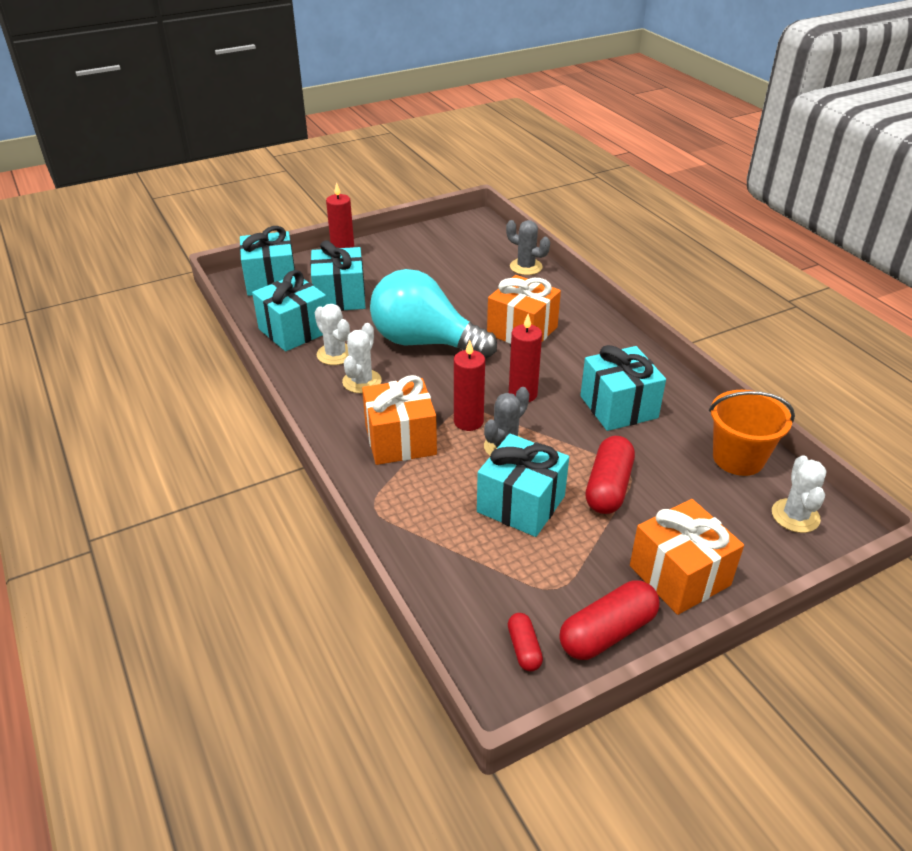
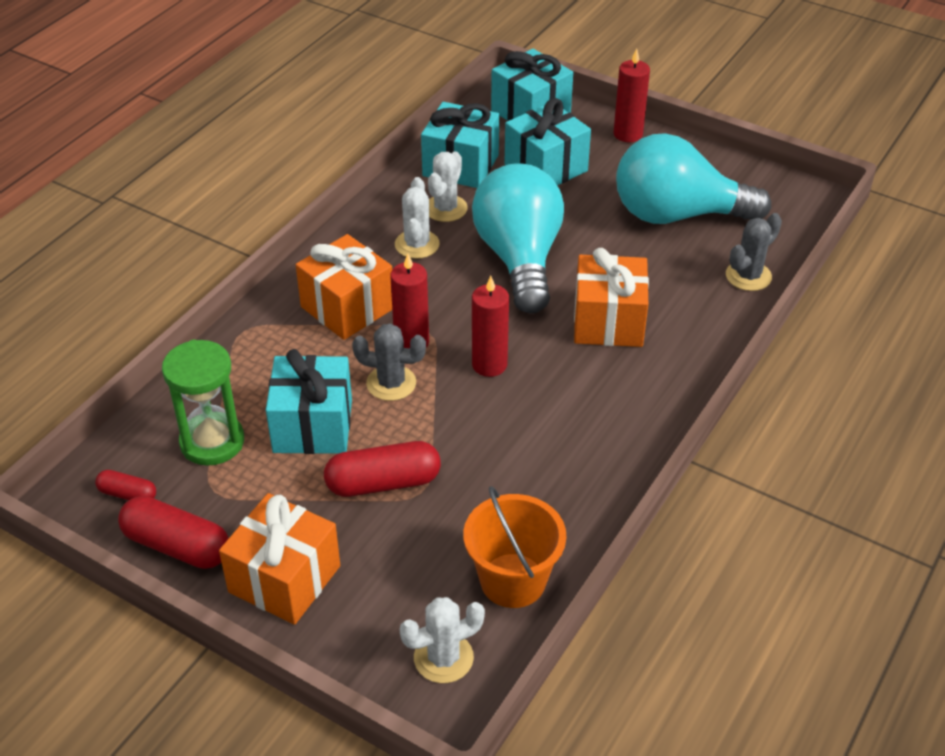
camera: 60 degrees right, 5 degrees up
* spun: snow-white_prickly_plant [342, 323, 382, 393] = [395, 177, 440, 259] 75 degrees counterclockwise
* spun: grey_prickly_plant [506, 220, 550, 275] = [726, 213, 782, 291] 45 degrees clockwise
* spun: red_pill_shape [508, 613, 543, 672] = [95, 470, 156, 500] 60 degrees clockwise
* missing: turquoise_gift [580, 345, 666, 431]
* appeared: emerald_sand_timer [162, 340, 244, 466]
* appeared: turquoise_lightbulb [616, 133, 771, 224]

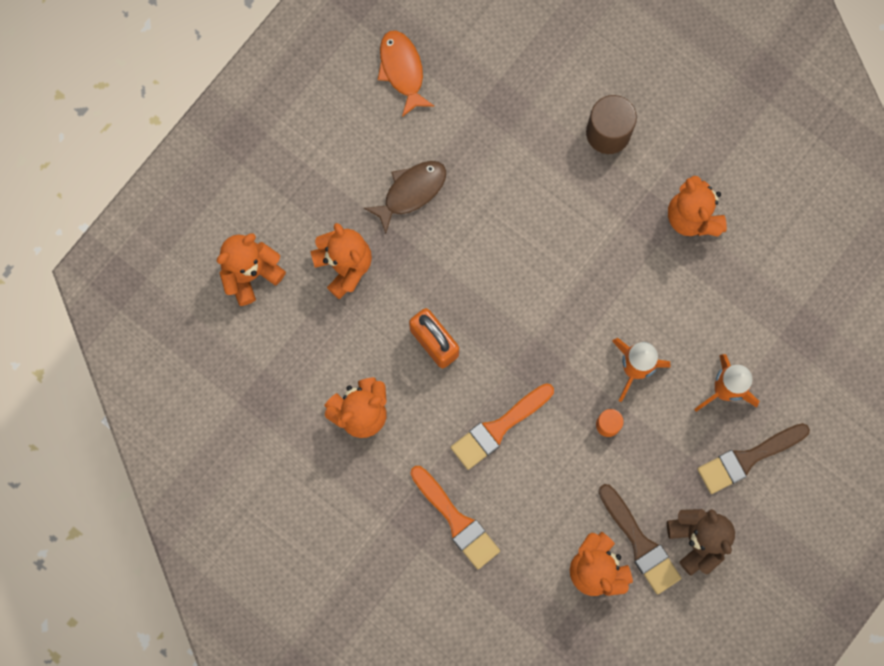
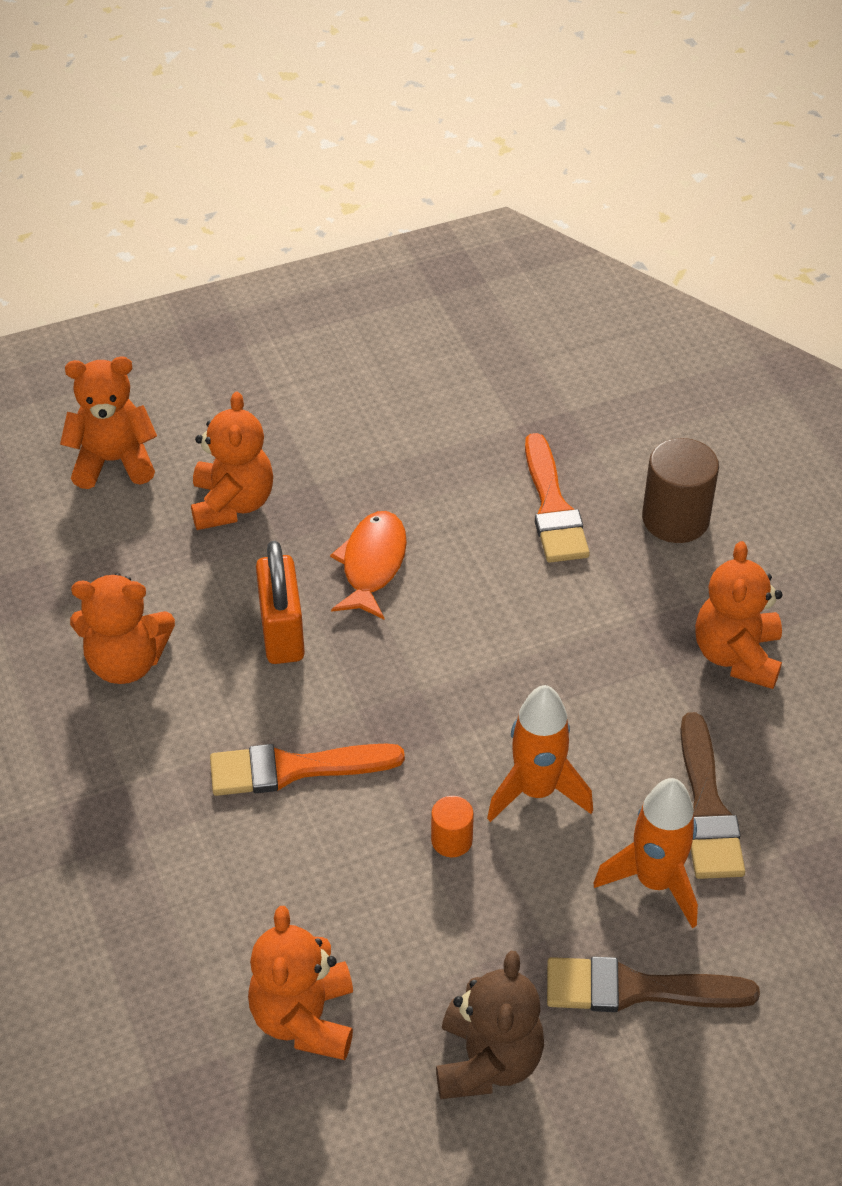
camera: 30 degrees right, 30 degrees down
* missing: brown_fish [364, 161, 446, 234]
* relocated: orange-coloured_fish [378, 31, 435, 117] to [330, 511, 407, 619]
* relocated: orange-coloured_paintbrush [410, 466, 500, 569] to [525, 433, 590, 563]
* relocated: brown_paintbrush [598, 484, 682, 594] to [680, 712, 745, 879]

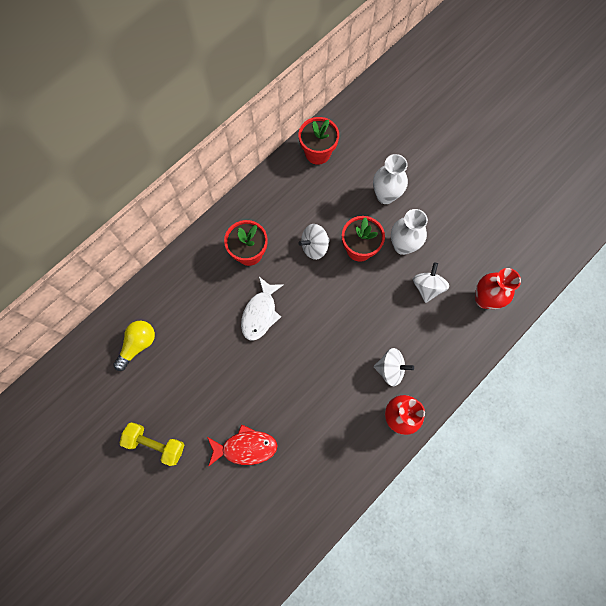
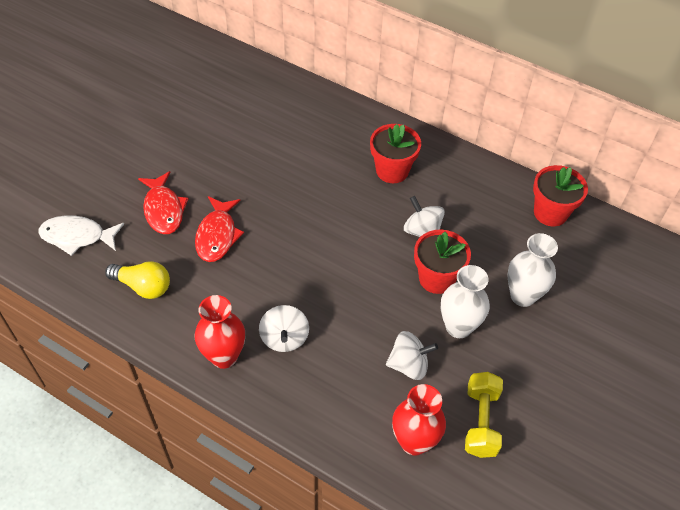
camera: 75 degrees right, 20 degrees down
* relocated: yellow_lightbulb [113, 321, 155, 371] to [105, 261, 170, 299]
* relocated: yellow_free_weight [119, 423, 184, 466] to [465, 372, 503, 458]
* relocated: snow-white_fish [241, 277, 284, 341] to [38, 215, 124, 256]
* appeared: red_fish [195, 196, 244, 262]

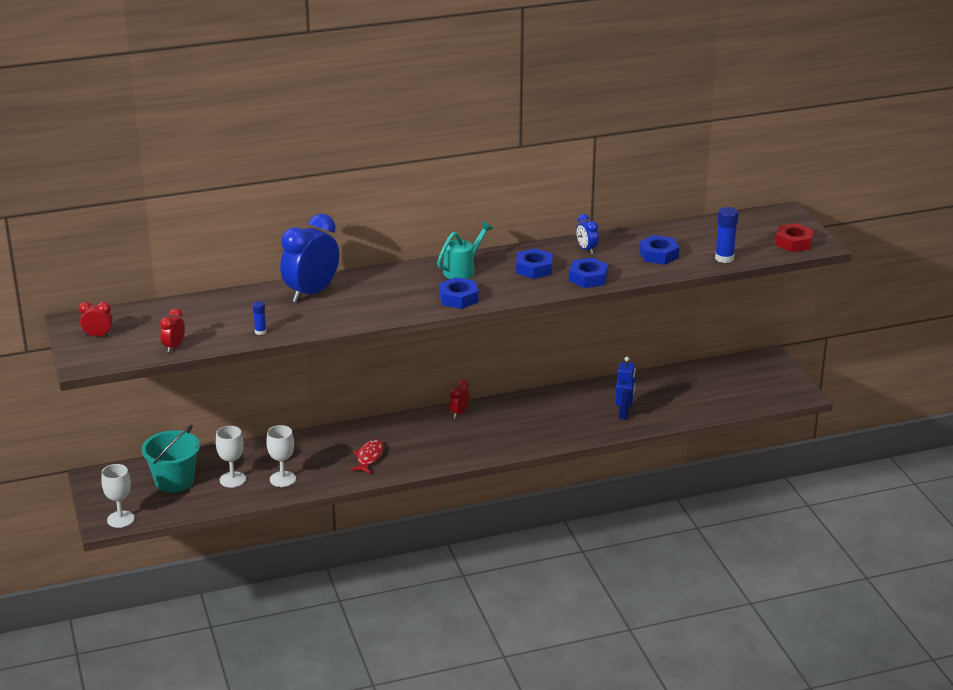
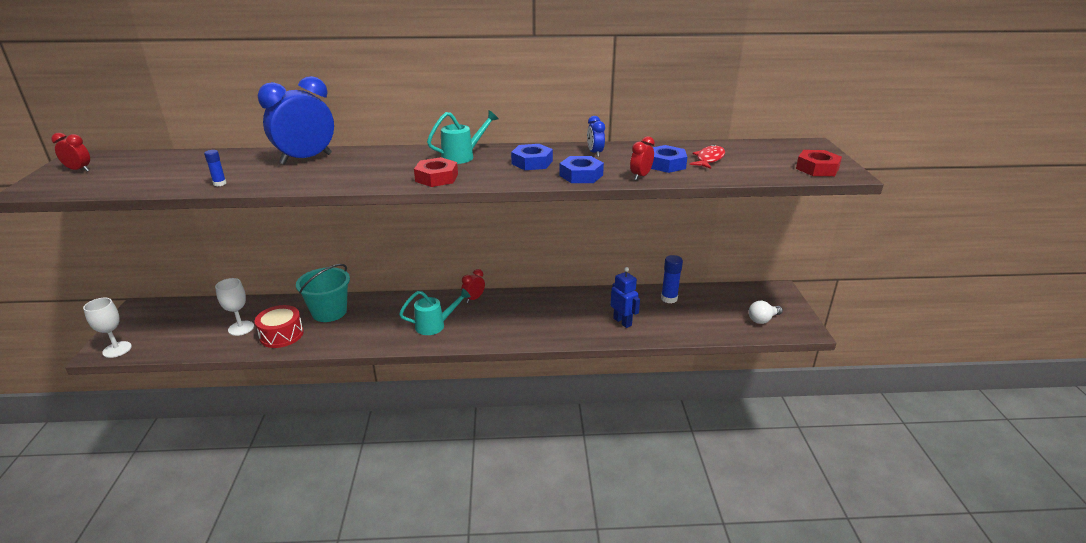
camera: 15 degrees right, 0 degrees up
* relocated: turquoise_pail [142, 425, 200, 493] to [296, 264, 350, 322]
* relocated: red_bedside_clock [160, 308, 185, 353] to [630, 136, 655, 180]
* exchanged: snow-white_wine_glass [266, 425, 296, 487] to red_toy_drum [255, 305, 304, 348]
* relocated: red_fish [350, 439, 384, 473] to [690, 145, 725, 169]
* colour: royal_blue_hexagon_nut [439, 277, 478, 309] to red_hexagon_nut [414, 157, 458, 187]
* spun: royal_blue_robot [615, 357, 636, 420] = [610, 267, 640, 328] 60 degrees counterclockwise
* relocated: royal_blue_stick_of_glue [715, 207, 738, 263] to [661, 255, 683, 303]
* appeared: turquoise_watering_pot [399, 288, 471, 335]
* appeared: snow-white_lightbulb [749, 300, 783, 324]

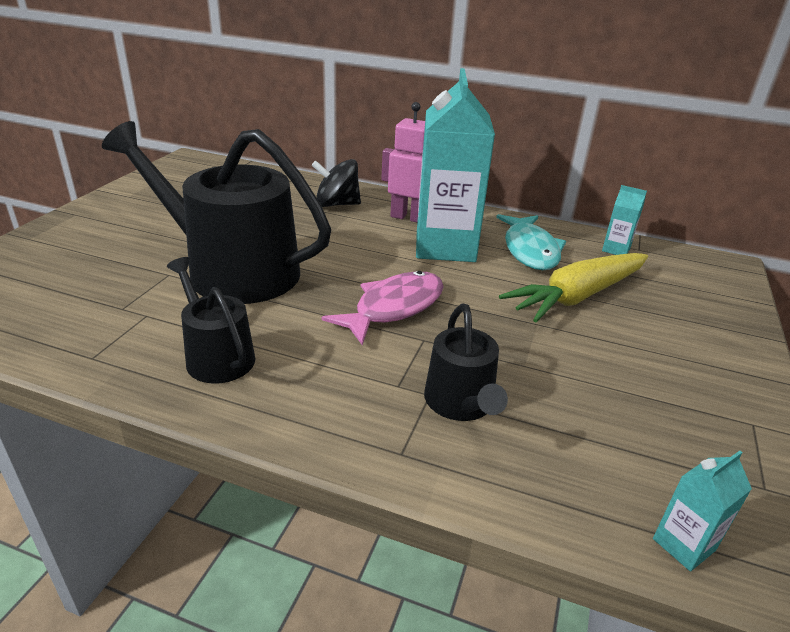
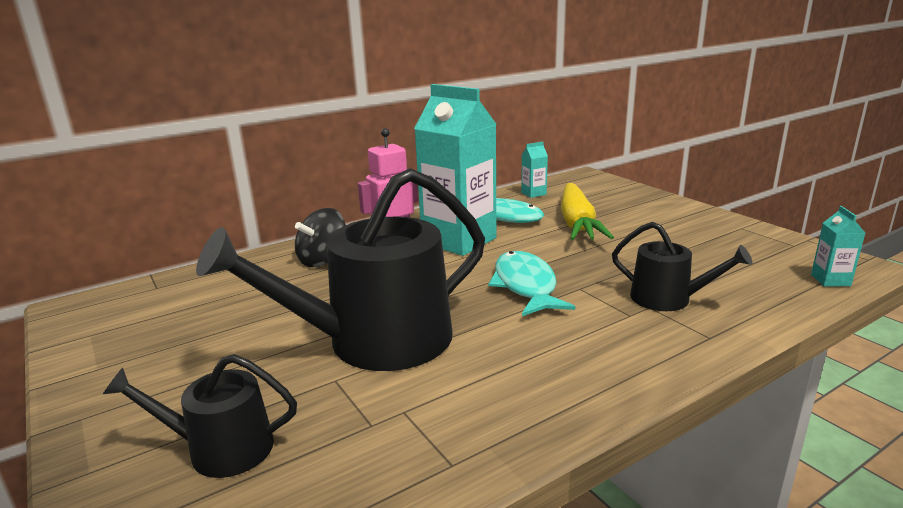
camera: 50 degrees left, 10 degrees down
* relocated: ebony_watering_pot [167, 257, 255, 383] to [103, 354, 297, 478]
* colour: pink_fish [322, 271, 444, 345] to turquoise_fish [488, 251, 575, 316]

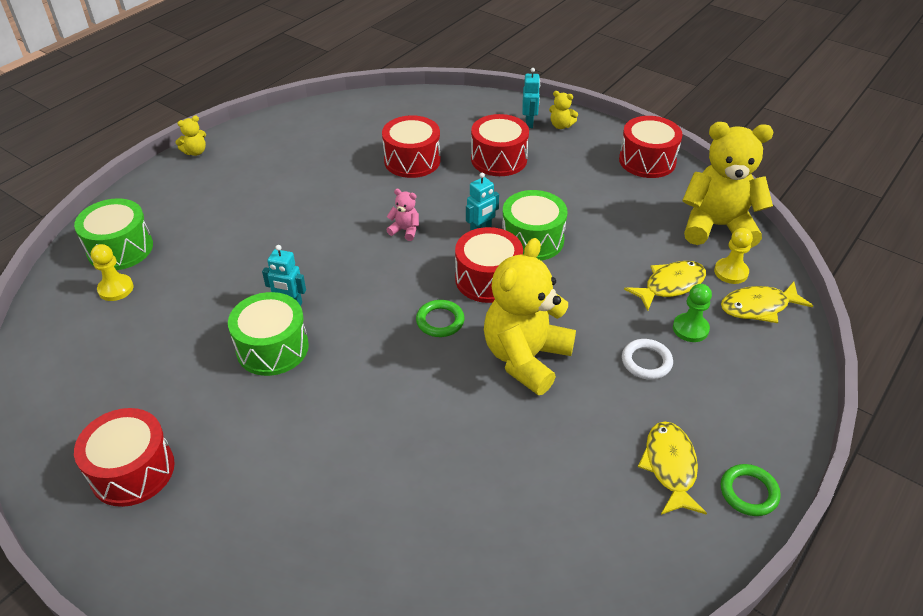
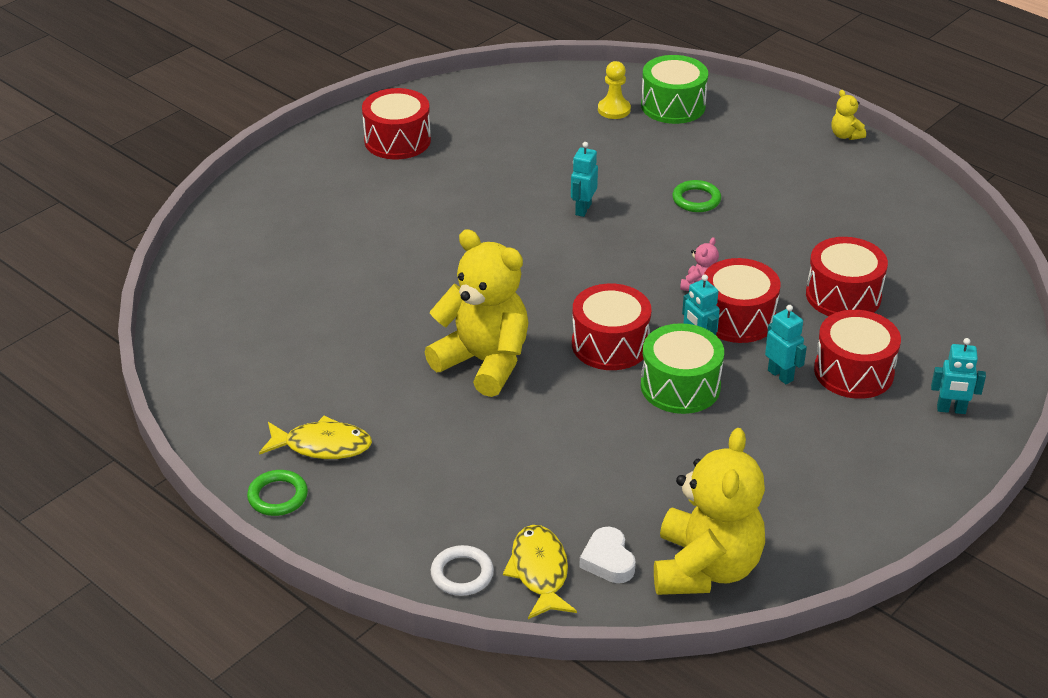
camera: 95 degrees right, 5 degrees down
* missing: emerald_toy_drum [228, 292, 309, 376]
* relocated: emerald_torus [416, 300, 465, 337] to [672, 180, 721, 212]
* missing: yellow_teddy [549, 91, 578, 129]
* relocated: red_toy_drum [619, 116, 683, 178] to [704, 258, 781, 343]
* relocated: snow-white_torus [622, 339, 673, 379] to [431, 545, 494, 596]
* missing: yellow_fish [624, 261, 706, 311]
* missing: emerald_pawn [673, 284, 712, 342]
* exchanged: yellow_pawn [714, 228, 753, 284] to snow-white_heart [579, 527, 636, 583]
* appeared: turquoise_robot [765, 305, 807, 385]

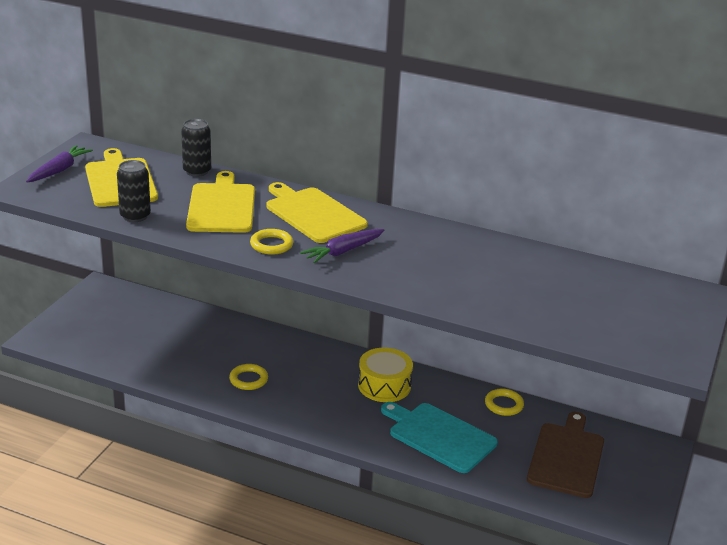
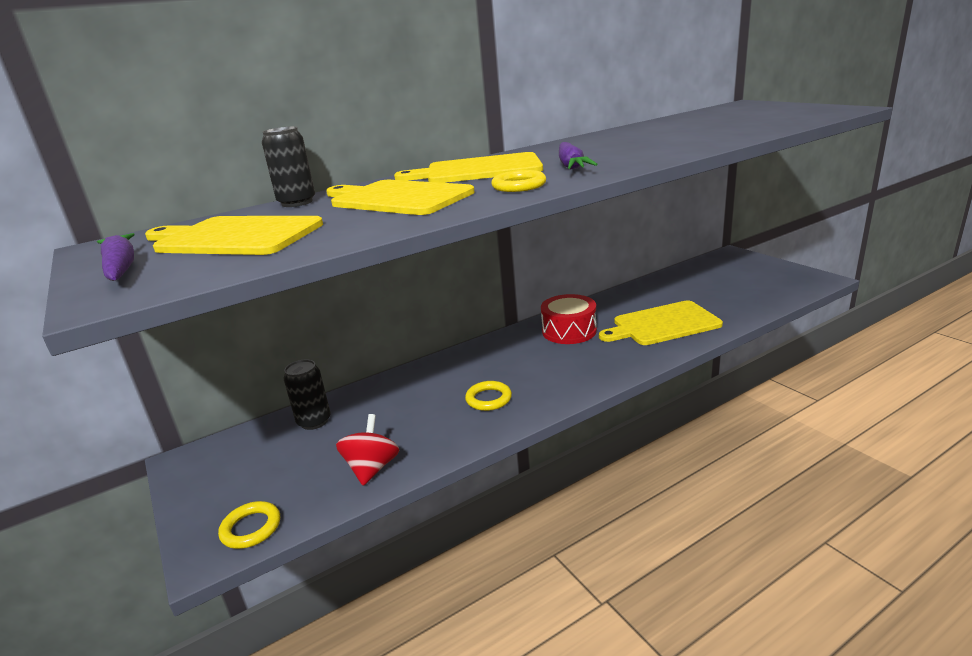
camera: 50 degrees left, 5 degrees down
* relocated: ebony_soda_can [117, 160, 151, 222] to [284, 359, 331, 430]
* colour: yellow_toy_drum [358, 348, 413, 402] to red_toy_drum [541, 294, 597, 344]
* colour: turquoise_chopping_board [381, 402, 498, 473] to yellow_chopping_board [599, 301, 723, 345]
* relocated: yellow_torus [485, 388, 524, 416] to [218, 501, 280, 549]
* missing: brown_chopping_board [527, 412, 604, 498]
* appeared: red_toy_top [336, 414, 399, 486]

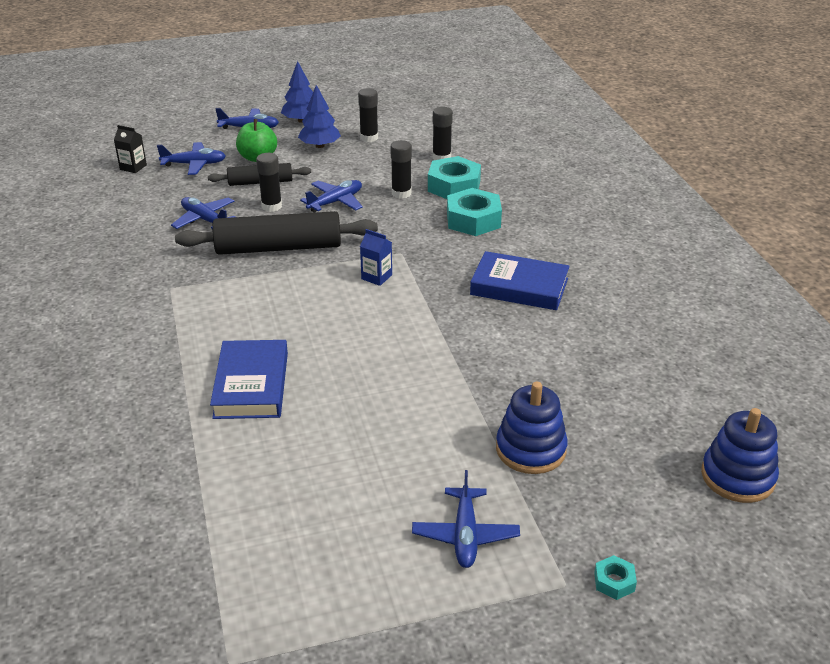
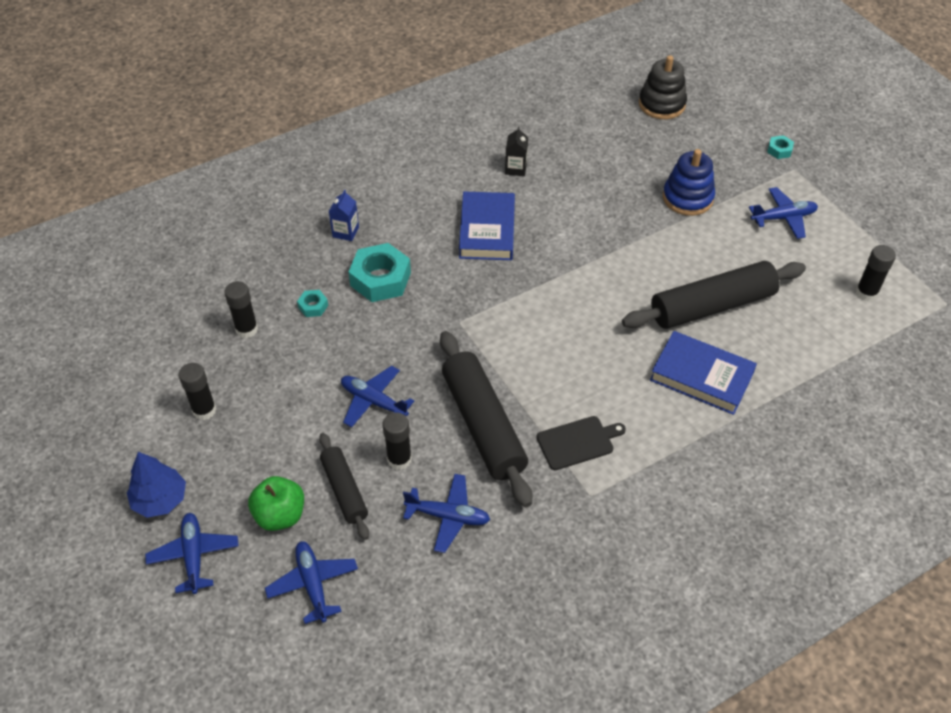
camera: 105 degrees left, 15 degrees up
* relocated: ebony_milk_carton [114, 125, 147, 173] to [505, 127, 528, 176]
* spun: royal_blue_toy_plane [171, 197, 235, 229] = [403, 474, 490, 553] 105 degrees counterclockwise
* spun: royal_blue_hardback [210, 340, 288, 419] = [650, 331, 757, 415] 45 degrees clockwise
* missing: royal_blue_fir_tree [298, 85, 341, 148]
* relocated: royal_blue_milk_carton [360, 229, 392, 286] to [329, 190, 359, 241]
* relocated: ebony_stick_of_glue [391, 140, 412, 199] to [856, 245, 896, 301]
* size: turquoise_hexagon_nut [428, 156, 481, 199] = [297, 290, 328, 317] x0.47
* colour: royal_blue_ring_stacker [701, 408, 779, 503] to ebony_ring_stacker [639, 55, 687, 119]
* appeared: ebony_chopping_board [536, 416, 626, 470]
* appeared: ebony_rolling_pin [622, 261, 806, 329]

